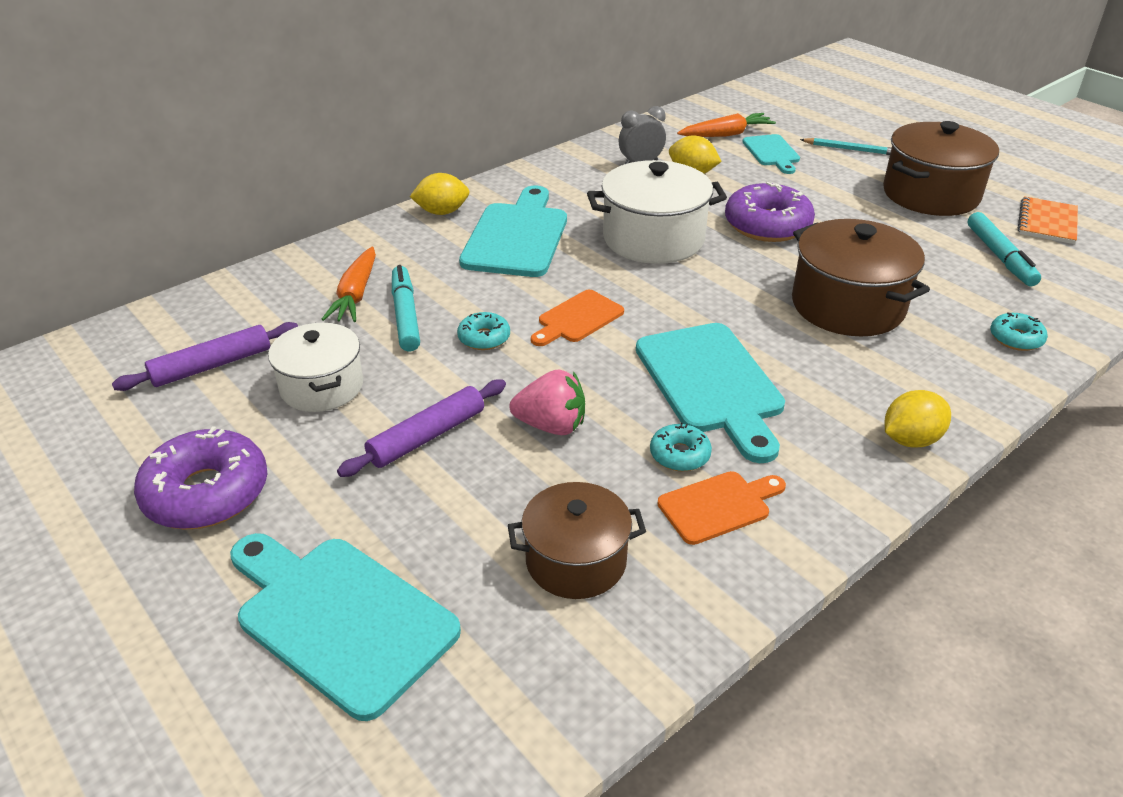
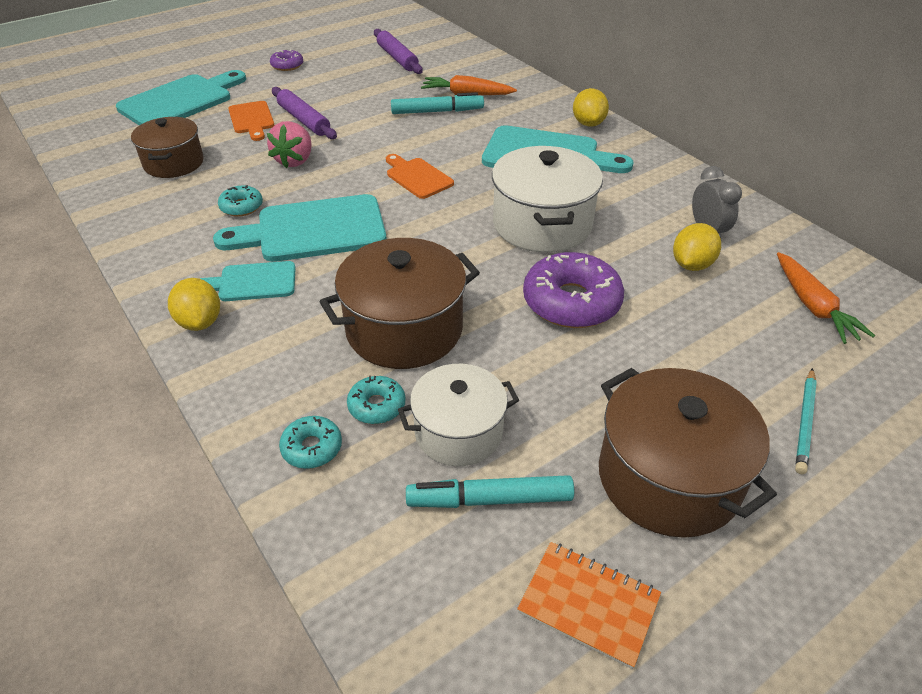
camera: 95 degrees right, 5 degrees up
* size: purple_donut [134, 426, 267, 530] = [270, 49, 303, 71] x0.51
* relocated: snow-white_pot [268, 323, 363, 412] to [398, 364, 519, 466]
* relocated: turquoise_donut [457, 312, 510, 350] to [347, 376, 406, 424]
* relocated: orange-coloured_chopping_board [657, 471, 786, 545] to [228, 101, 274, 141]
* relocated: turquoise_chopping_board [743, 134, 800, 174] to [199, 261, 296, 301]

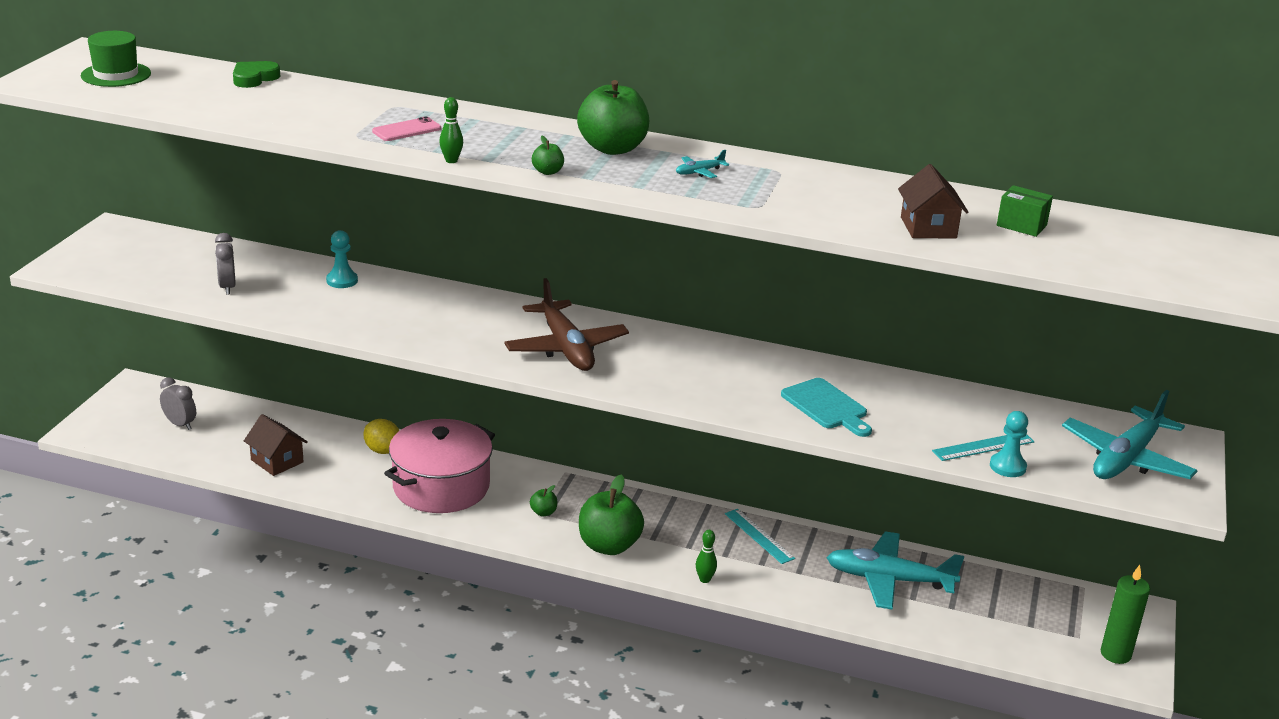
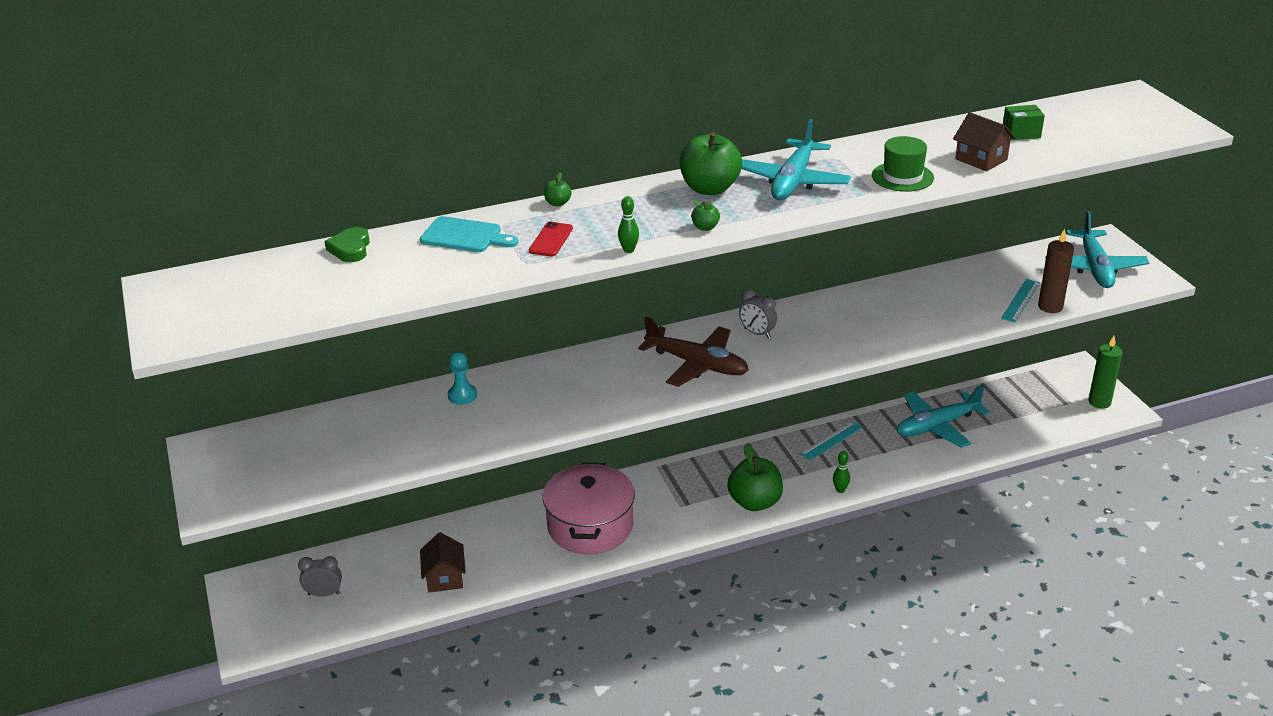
camera: 35 degrees left, 5 degrees up
* relocated: emerald_tall_hat [81, 31, 151, 87] to [872, 136, 934, 192]
* relocated: grey_bedside_clock [215, 233, 236, 295] to [739, 289, 777, 338]
* spun: brown_house [244, 414, 308, 476] = [420, 532, 466, 593] 75 degrees clockwise
* missing: yellow_lemon [364, 419, 399, 454]
* colour: pink_smartphone [372, 116, 441, 141] to red_smartphone [529, 222, 573, 256]
* relocated: emerald_apple_fruit [530, 485, 557, 516] to [544, 173, 572, 206]
* size: turquoise_toy_plane [676, 150, 729, 178] = [742, 119, 851, 200] x2.50
* spun: turquoise_straightedge [725, 509, 795, 564] = [801, 421, 863, 461] 60 degrees counterclockwise
* relocated: turquoise_chopping_board [781, 378, 872, 437] to [420, 216, 518, 252]
* exchanged: turquoise_pawn [990, 411, 1028, 477] to brown_wax_candle [1038, 229, 1074, 313]

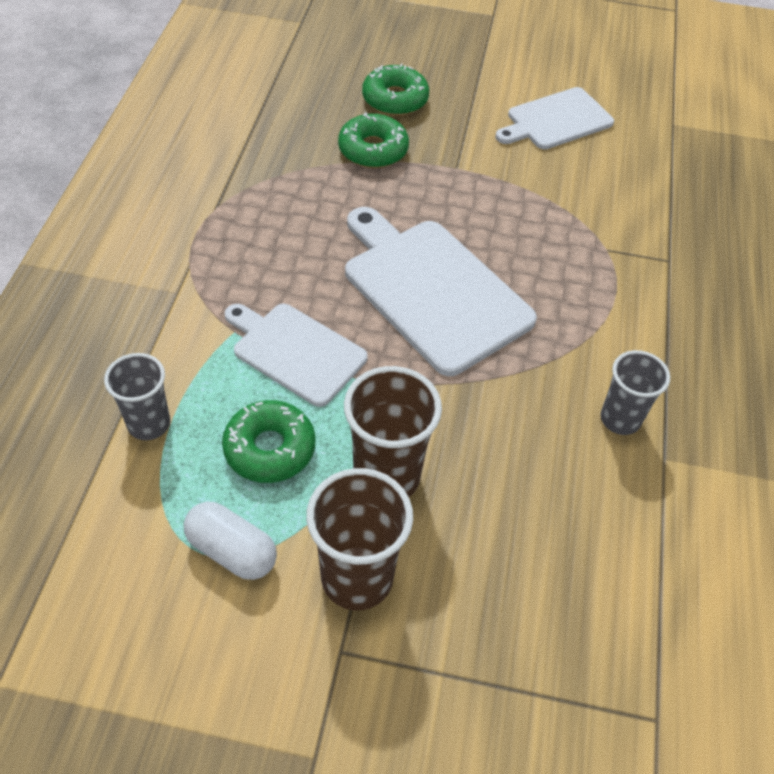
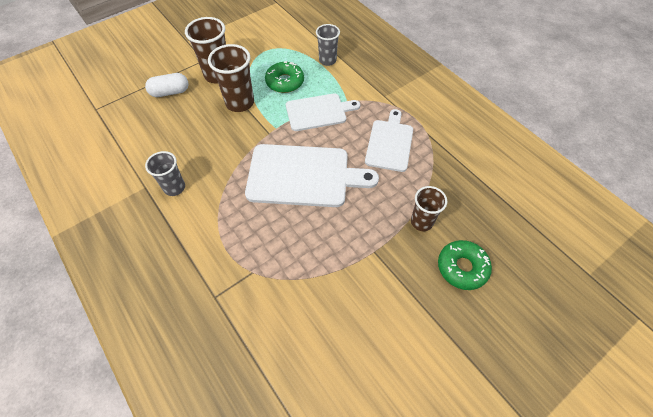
camera: 135 degrees right, 5 degrees up
* relocated: snow-white_pill_shape [184, 501, 277, 580] to [145, 73, 189, 97]
* exchanged: emerald_donut [338, 112, 409, 168] to brown_tumbler [411, 186, 447, 231]
* relocated: snow-white_chopping_board [496, 87, 614, 149] to [365, 109, 413, 172]

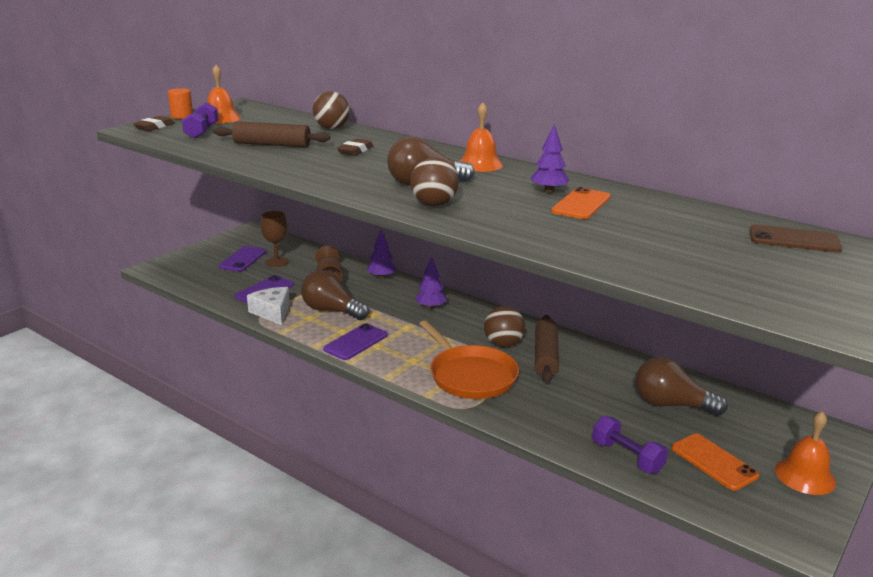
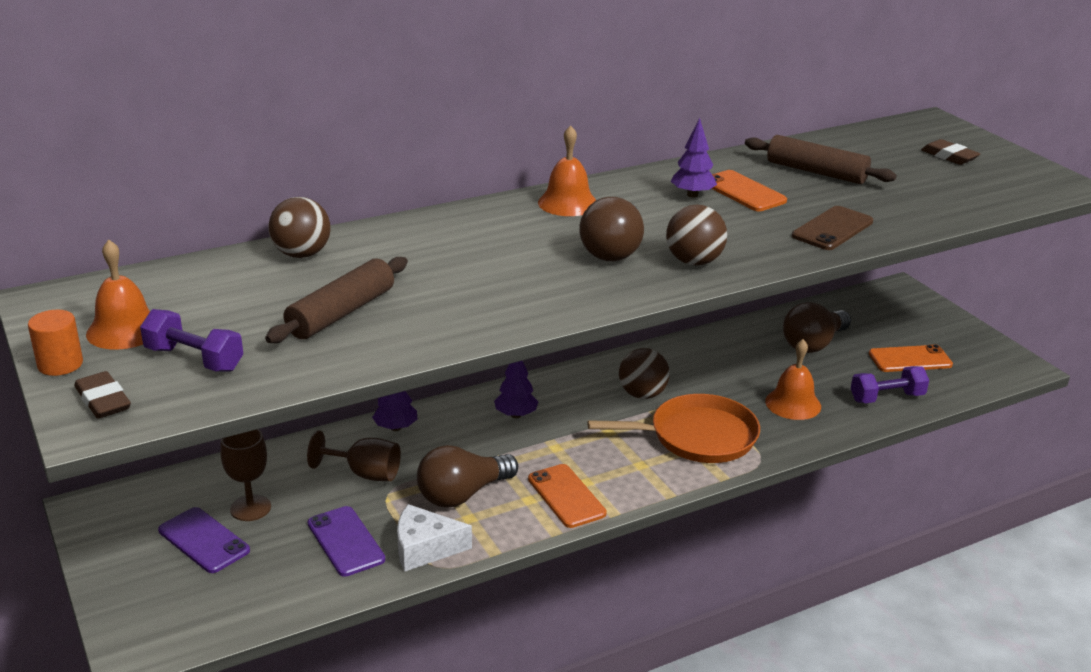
camera: 65 degrees left, 5 degrees up
* colour: purple_smartphone [323, 323, 388, 360] to orange-coloured_smartphone [528, 464, 607, 528]
* relocated: brown_eraser [337, 139, 373, 156] to [921, 139, 980, 165]
* relocated: brown_rolling_pin [535, 315, 559, 383] to [745, 135, 896, 184]
* relocated: brown_smartphone [750, 224, 842, 252] to [792, 206, 873, 250]
* relocated: orange-coloured_bell [775, 411, 836, 495] to [765, 339, 821, 420]

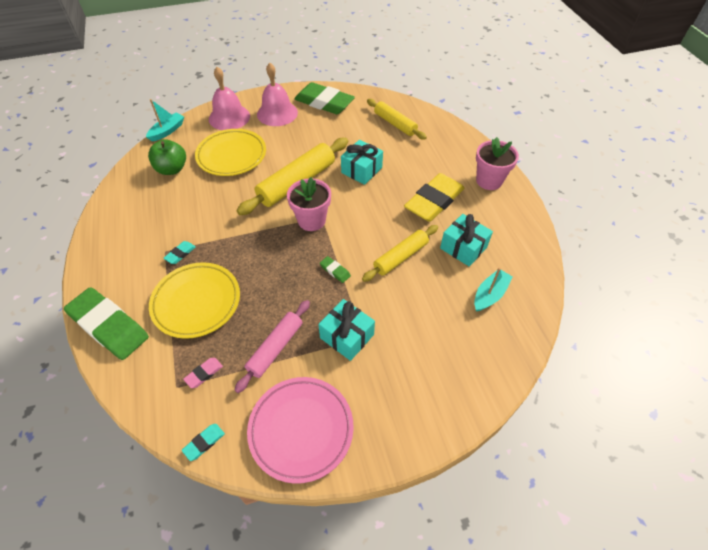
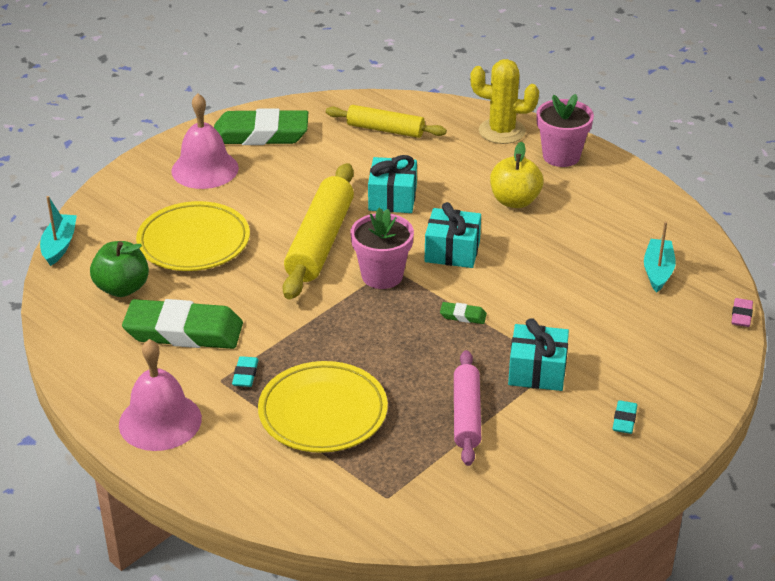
camera: 30 degrees left, 15 degrees down
* relocated: emerald_eraser [64, 287, 149, 360] to [122, 299, 243, 349]
* relocated: turquoise_eraser [182, 424, 225, 461] to [613, 400, 637, 434]
* relocated: pink_eraser [183, 358, 223, 388] to [731, 298, 753, 327]
* relocated: pink_bell [209, 67, 250, 130] to [119, 339, 202, 451]
* missing: pink_plate [247, 377, 354, 484]
* missing: yellow_rolling_pin [362, 225, 438, 282]
* exchanged: yellow_eraser [404, 173, 465, 222] to yellow_apple_fruit [490, 142, 544, 208]
* relocated: turquoise_gift [440, 214, 493, 267] to [425, 202, 481, 268]
* appeared: yellow_prickly_plant [470, 59, 539, 144]

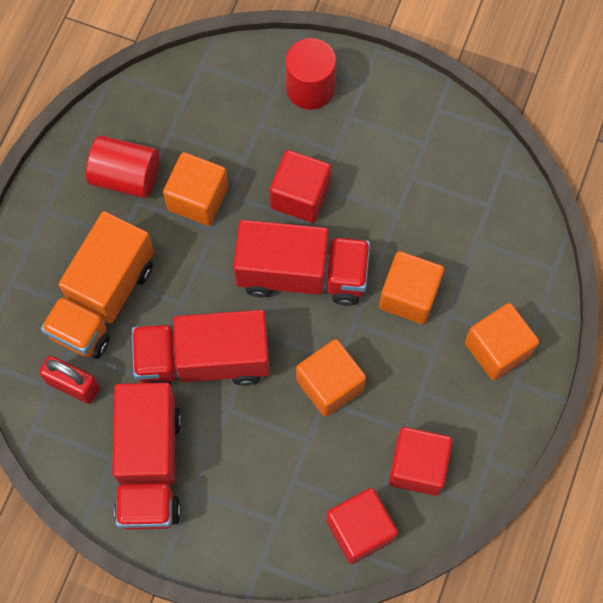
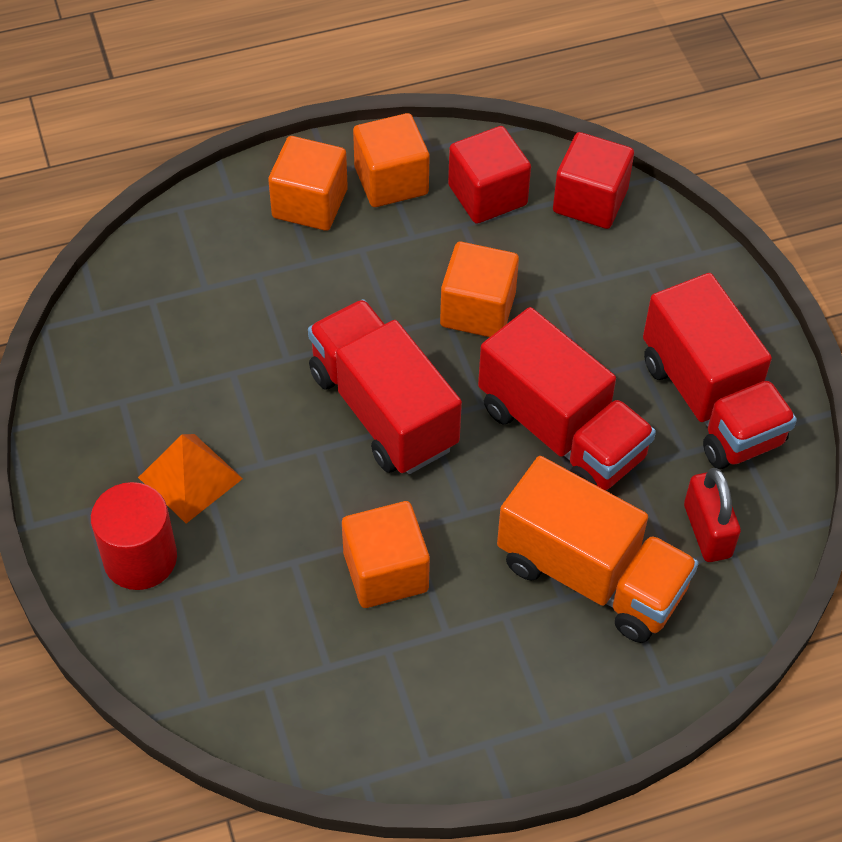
camera: 130 degrees left, 15 degrees down
* spun: orange-coloured_toy_truck [41, 211, 154, 359] = [497, 456, 699, 643] 45 degrees clockwise
* missing: red_solid_cylinder [86, 135, 159, 198]
* spun: red_toy_truck [112, 383, 181, 530] = [643, 273, 797, 469] 105 degrees clockwise
* missing: red_cube [270, 150, 331, 223]
* relocated: orange-coloured_cube [379, 251, 444, 324] to [353, 113, 430, 207]
* appeared: orange-coloured_pyramid [138, 434, 243, 523]

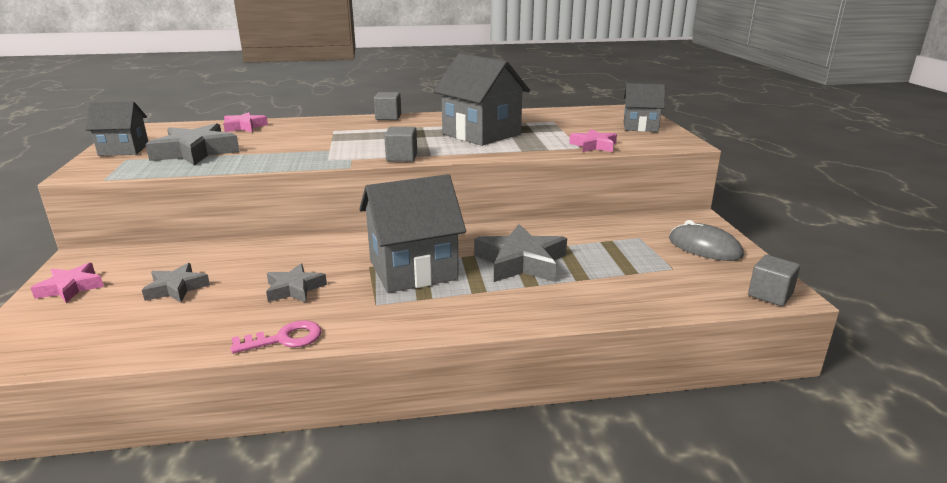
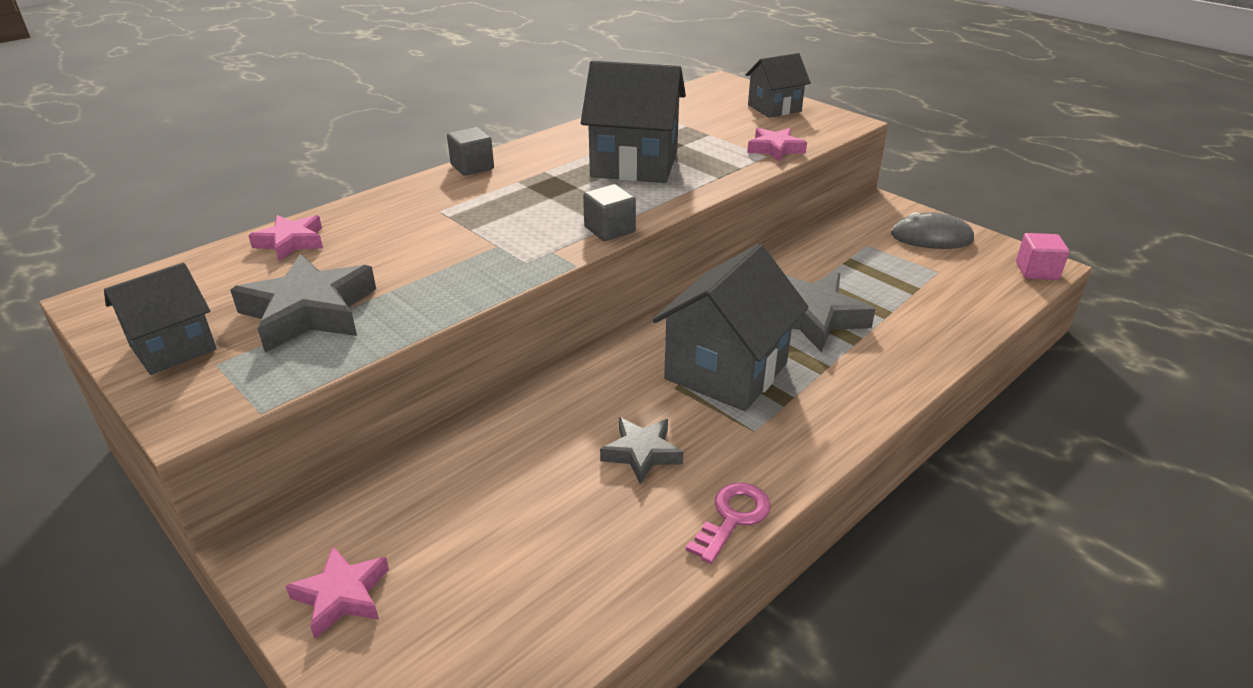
camera: 35 degrees left, 10 degrees up
* missing: grey_star_shape [142, 263, 210, 303]
* colour: grey_cube [748, 255, 800, 306] to pink_cube [1016, 233, 1069, 280]

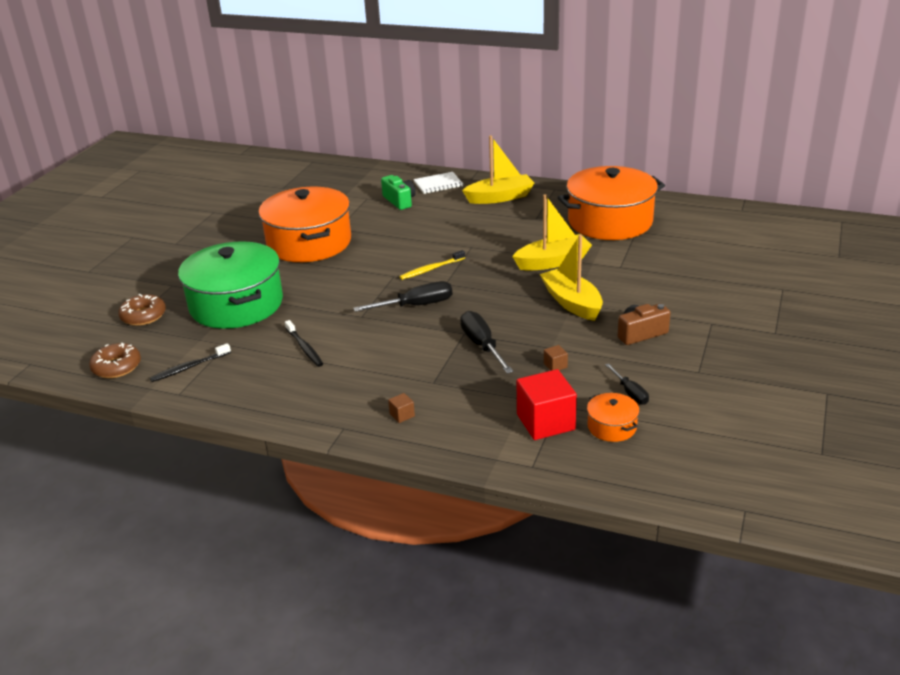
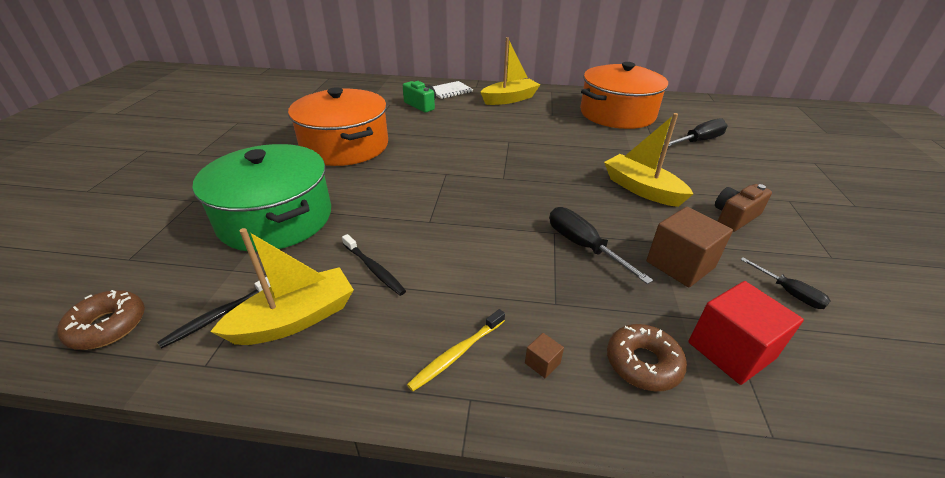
camera: 15 degrees left, 5 degrees up
* relocated: brown_donut [118, 294, 166, 326] to [607, 324, 687, 391]
* relocated: ebony_screwdriver [353, 281, 452, 312] to [663, 119, 728, 147]
* relocated: yellow_toothbrush [399, 250, 465, 280] to [407, 309, 505, 391]
* relocated: yellow_toy_boat [512, 194, 592, 271] to [210, 228, 354, 345]
* size: brown_cube [544, 345, 568, 371] = [646, 207, 733, 287] x2.37
* missing: orange-coloured_pot [587, 393, 639, 442]

